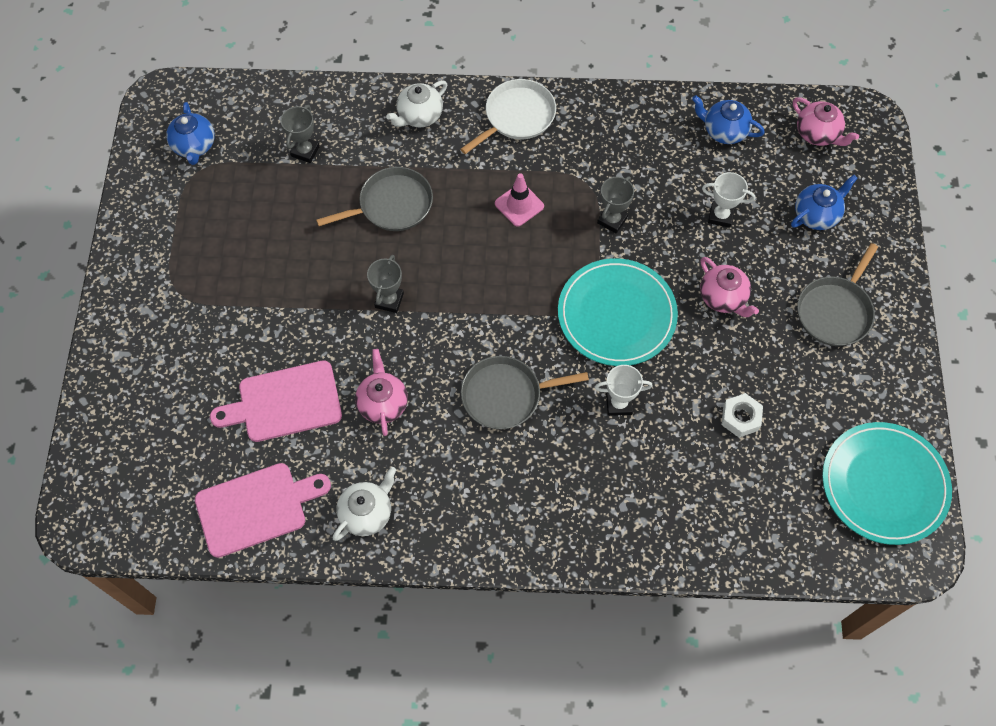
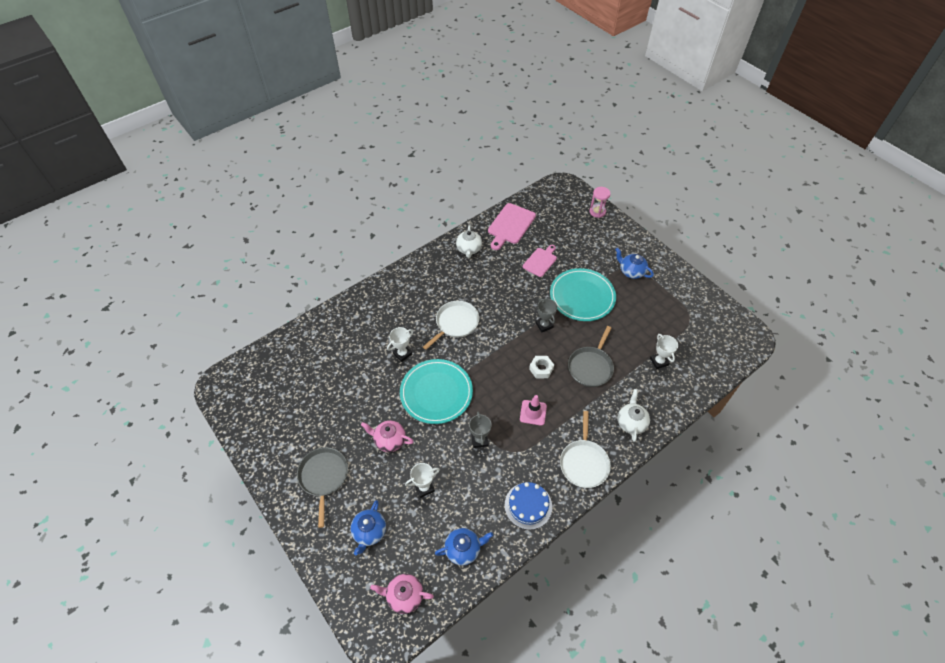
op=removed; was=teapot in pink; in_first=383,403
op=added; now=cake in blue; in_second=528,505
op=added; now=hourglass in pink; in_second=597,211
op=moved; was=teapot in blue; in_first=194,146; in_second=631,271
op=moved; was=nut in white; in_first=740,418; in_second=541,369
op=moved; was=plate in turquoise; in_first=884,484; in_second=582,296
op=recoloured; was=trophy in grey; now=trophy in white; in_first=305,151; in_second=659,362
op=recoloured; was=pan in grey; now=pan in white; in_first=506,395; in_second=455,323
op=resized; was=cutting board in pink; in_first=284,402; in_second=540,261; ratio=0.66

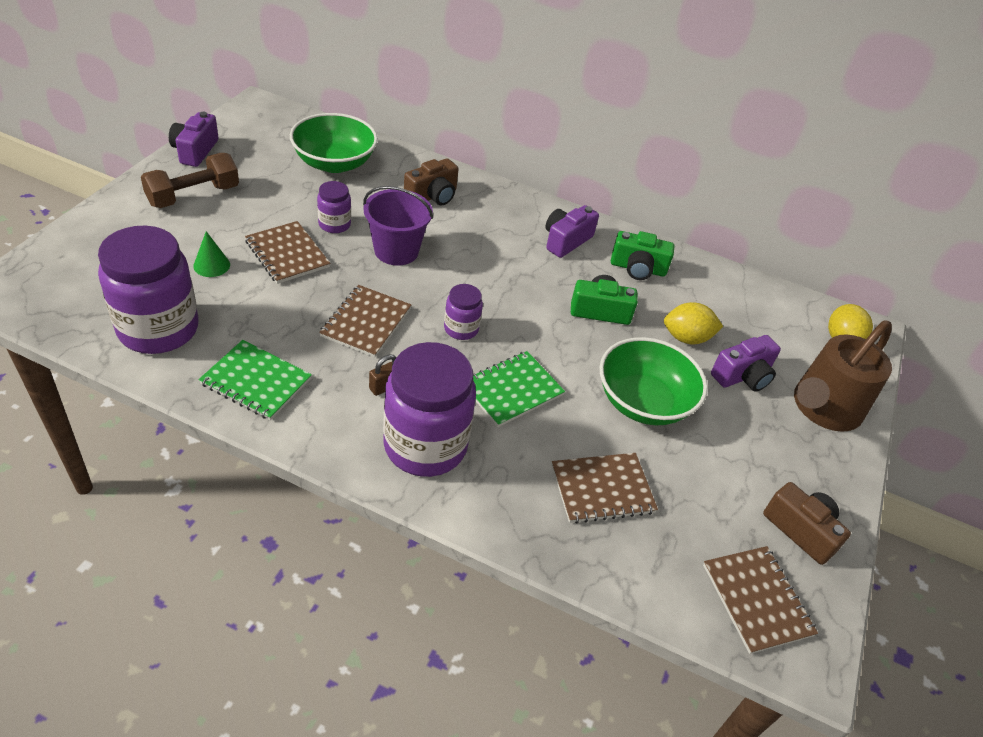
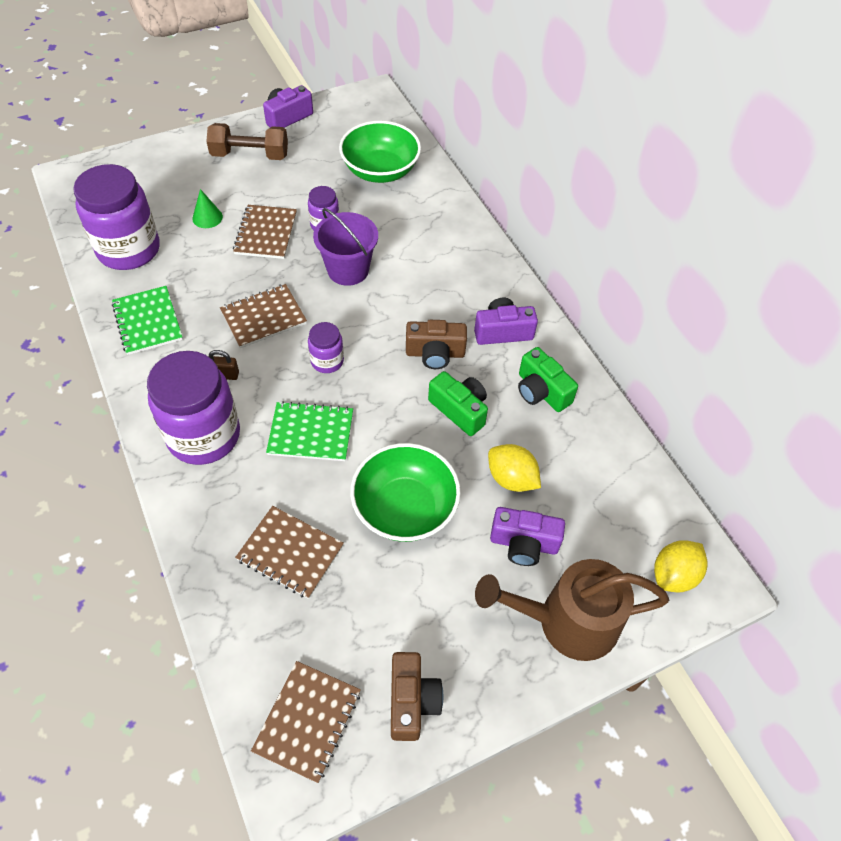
op=moved; was=camera in brown; in_first=432,196; in_second=435,353

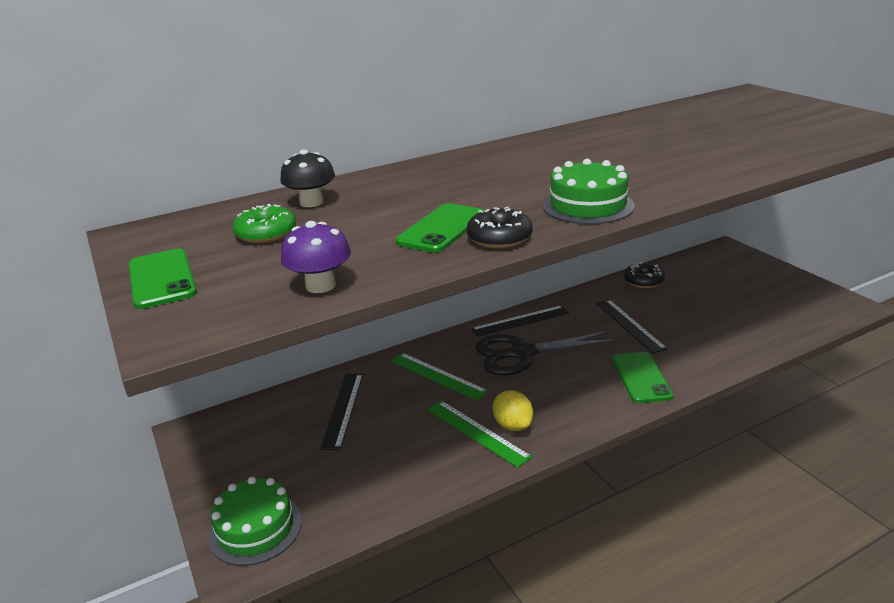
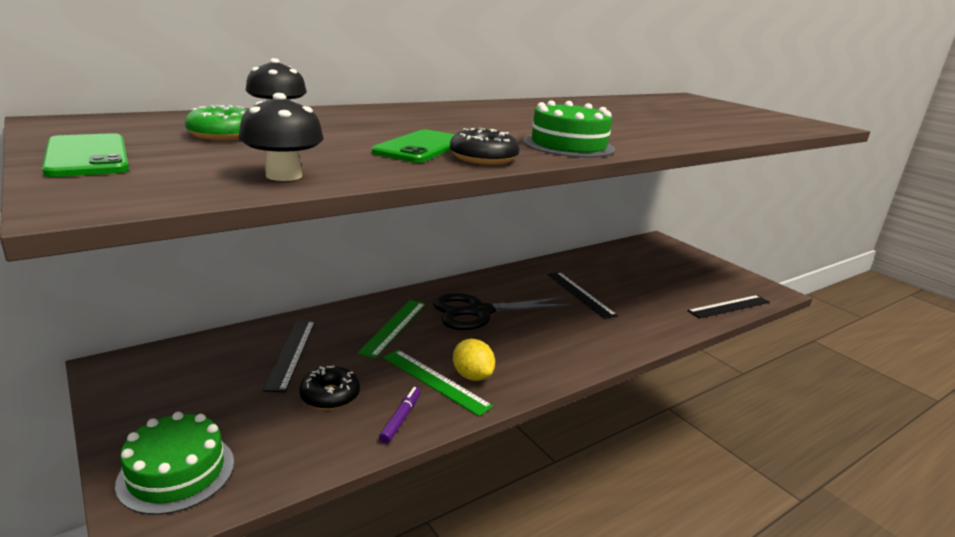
op=removed; was=phone in green; in_first=641,377
op=added; now=marker in purple; in_second=401,418
op=moved; was=ruler in black; in_first=520,321; in_second=729,306
op=moved; was=donut in black; in_first=643,281; in_second=330,396
op=recoloured; was=mushroom in purple; now=mushroom in black; in_first=320,285; in_second=284,175
op=turned; was=ruler in green; in_first=437,376; in_second=394,327; clockwise=75

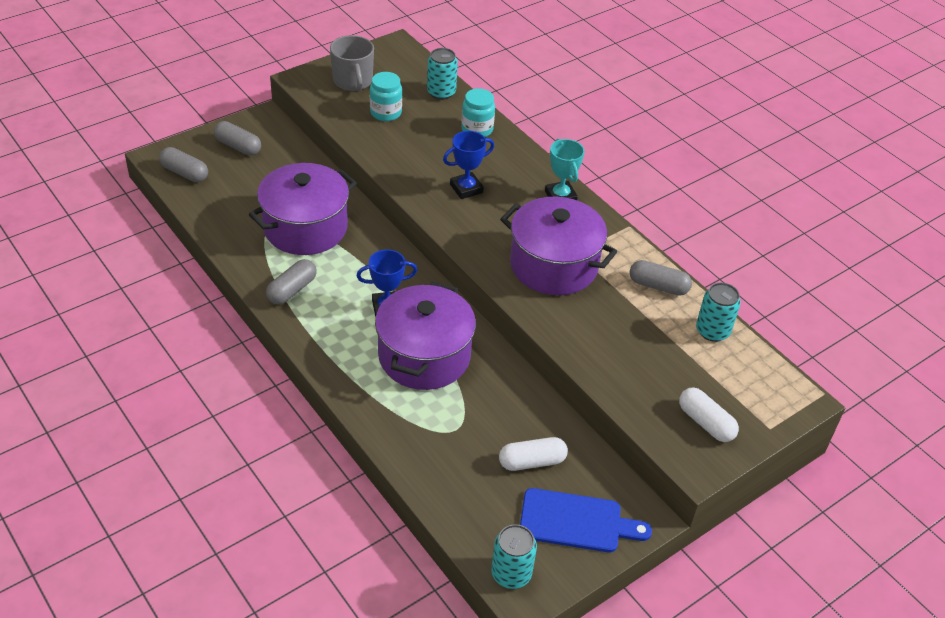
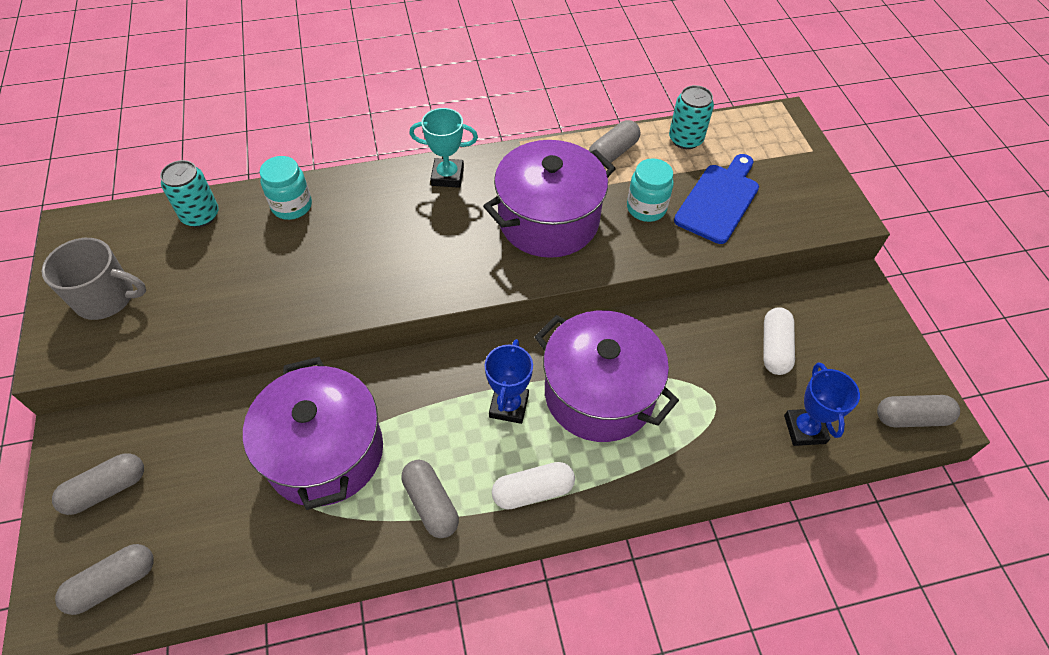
op=moved; was=jar in turquoise; in_first=386,113; in_second=646,208
op=moved; was=trophy in blue; in_first=466,188; in_second=804,429
op=moved; was=cutting board in blue; in_first=576,521; in_second=718,200
op=moved; was=capsule in white; in_first=705,423; in_second=533,491
op=replaced; was=can in turquoise; now=capsule in grey; in_first=511,574; in_second=911,418

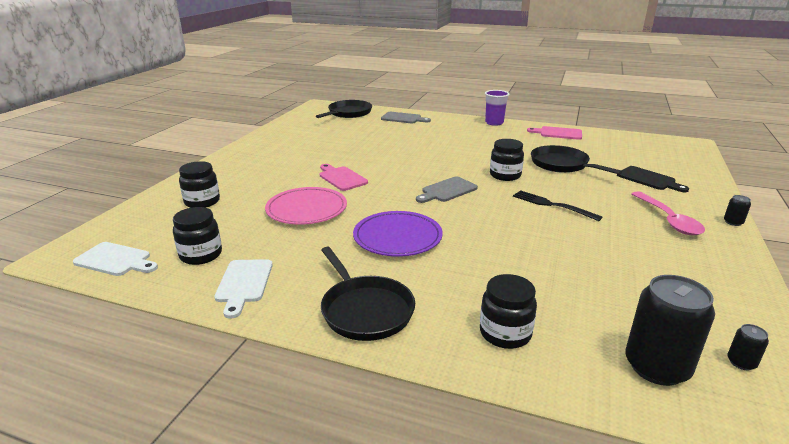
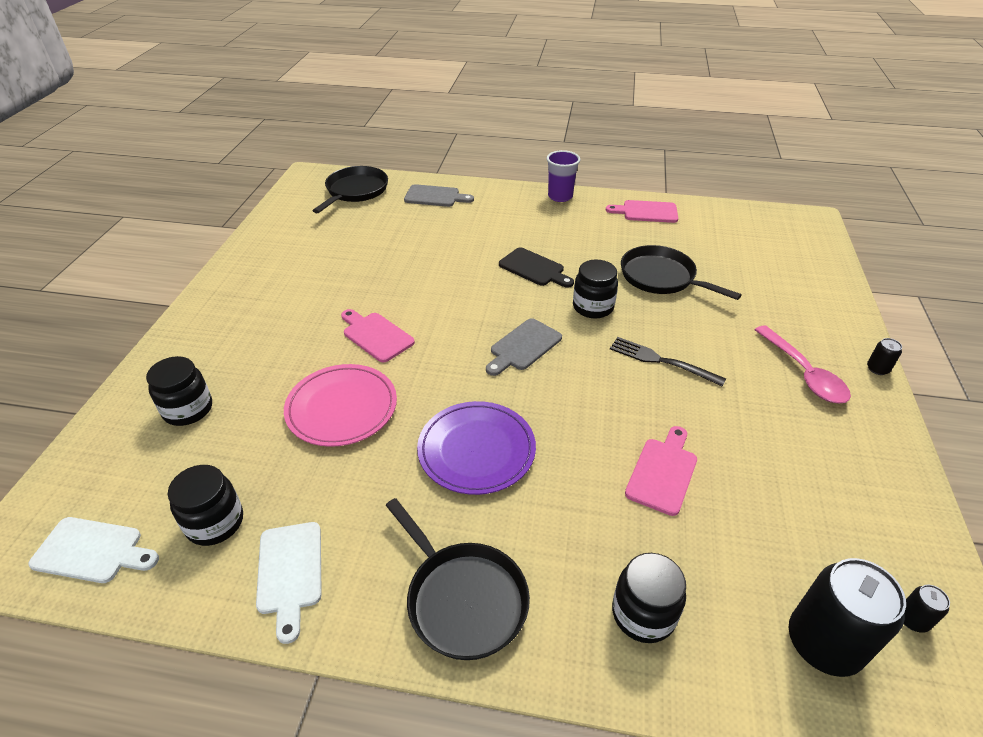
op=added; now=cutting board in pink; in_second=663,472
op=moved; was=cutting board in black; in_first=648,179; in_second=534,268

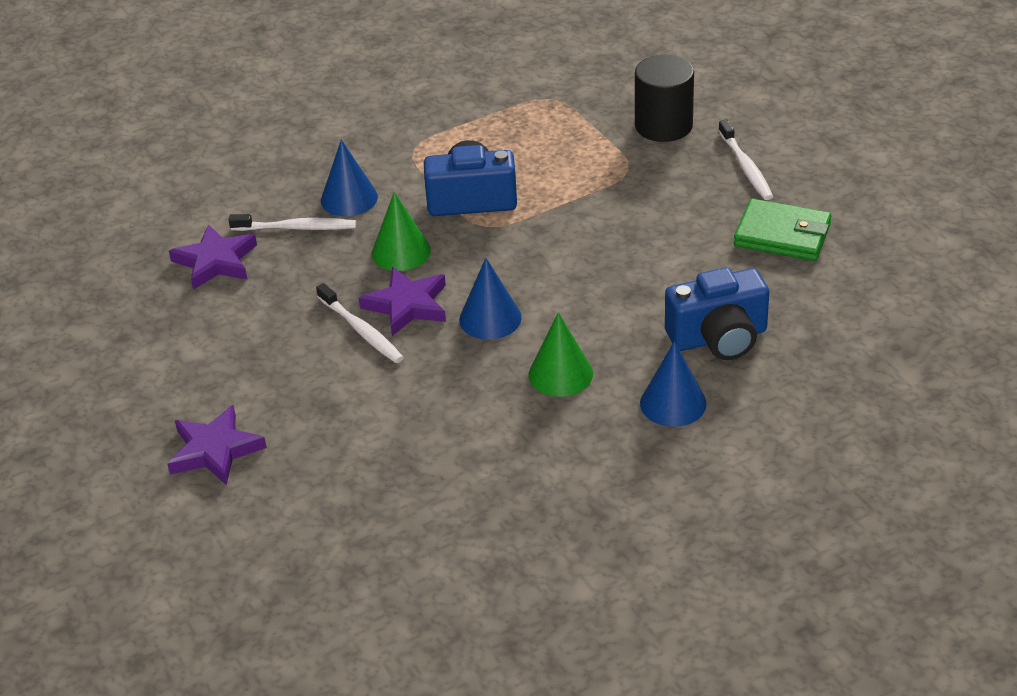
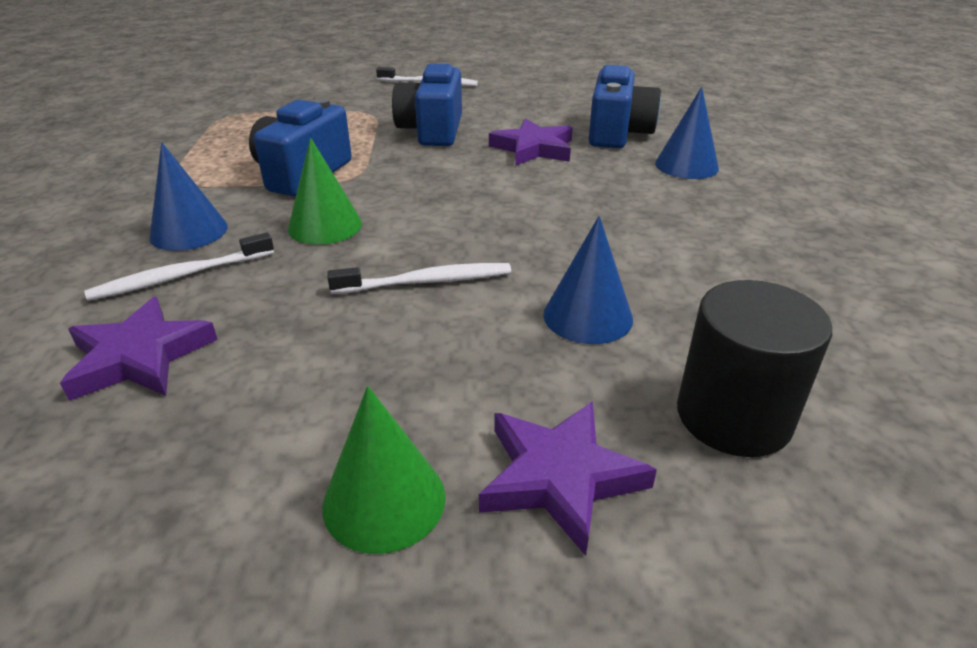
op=removed; was=wallet in green; in_first=782,235
op=added; now=camera in blue; in_second=432,131
op=moved; was=star in purple; in_first=407,305; in_second=533,148
op=moved; was=cone in blue; in_first=490,318; in_second=588,316
op=moved; was=cone in green; in_first=560,374; in_second=384,500
op=moved; was=cylinder in black; in_first=663,125; in_second=733,416
op=turned; was=toothbrush in white; in_first=297,228; in_second=180,276; clockwise=-150

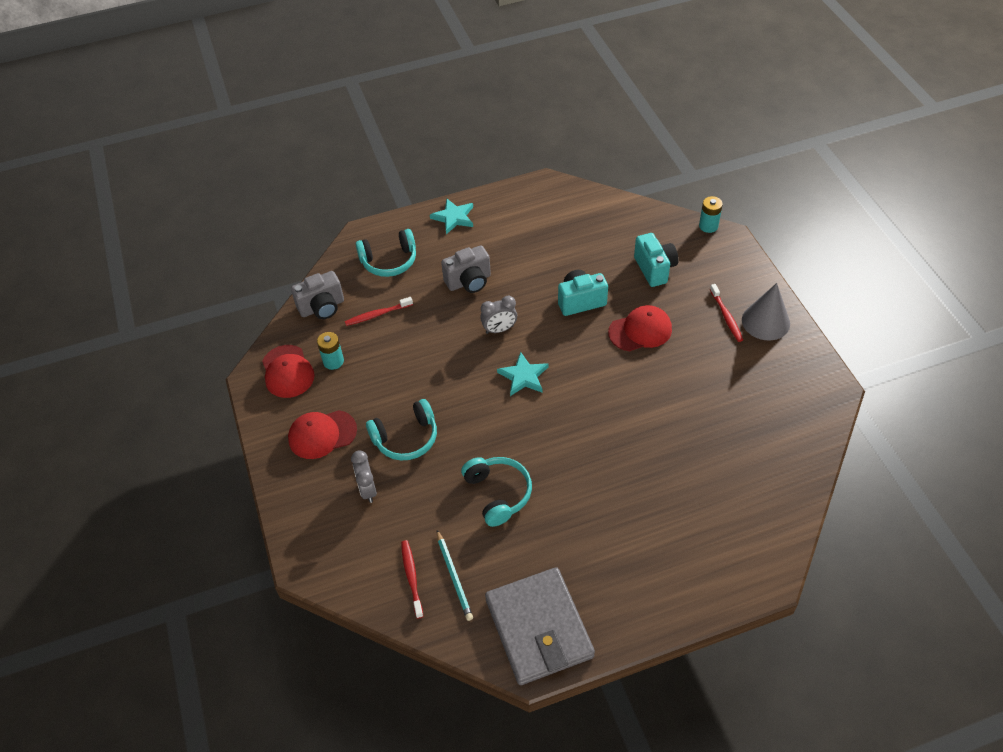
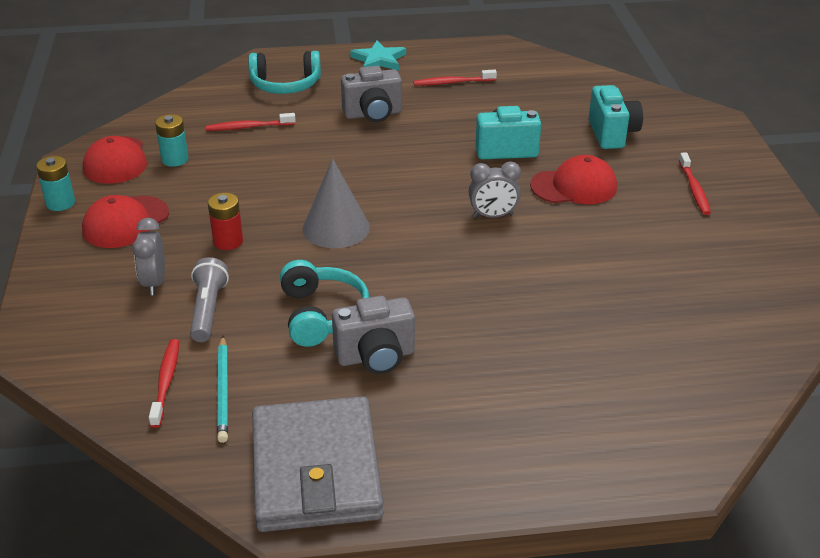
op=removed; was=star in turquoise; in_first=523,376
op=added; now=flashlight in grey; in_second=208,310
op=added; now=toothbrush in red; in_second=452,82
op=moved; was=camera in grey; in_first=322,307; in_second=376,357
op=moved; was=clock in grey; in_first=499,329; in_second=493,216
op=moved; was=battery in turquoise; in_first=708,226; in_second=60,203
op=moved; was=cone in grey; in_first=765,321; in_second=336,228
op=replaced; was=headphones in turquoise; now=battery in red; in_first=406,438; in_second=228,241
op=turned; was=cap in red; in_first=322,434; in_second=125,222; clockwise=-45

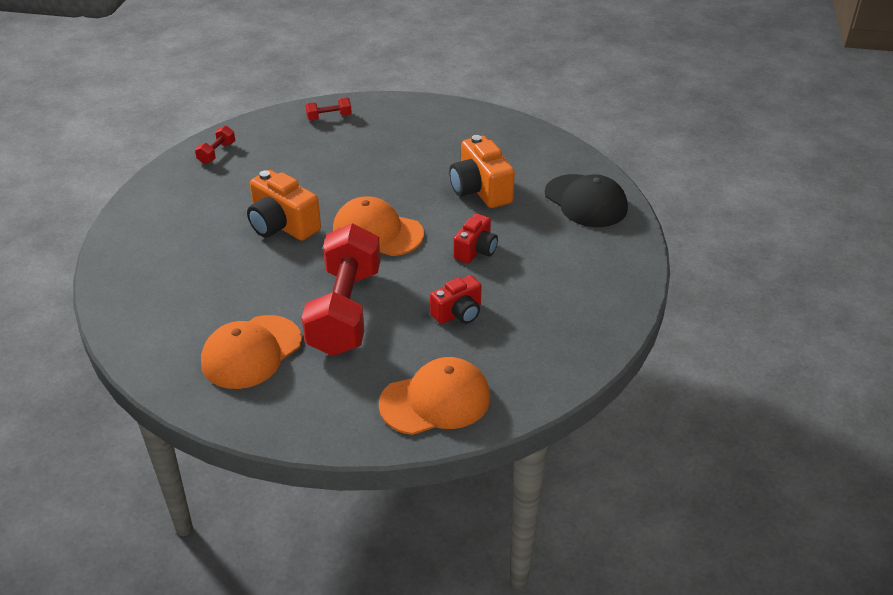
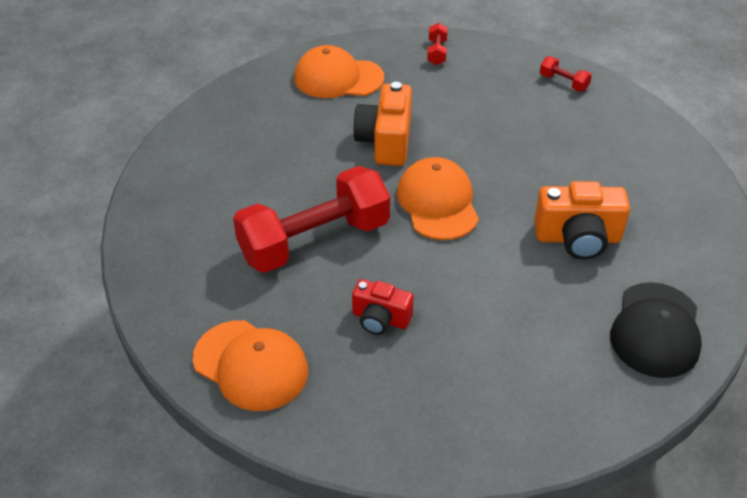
op=removed; was=camera in red; in_first=476,250
op=moved; was=cap in orange; in_first=251,352; in_second=338,78
op=turned; was=dumbbell in red; in_first=216,153; in_second=436,52; clockwise=-75
op=turned; was=camera in orange; in_first=480,190; in_second=577,238; clockwise=-120

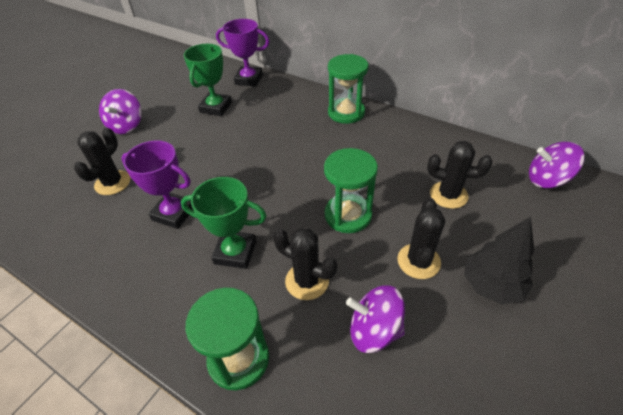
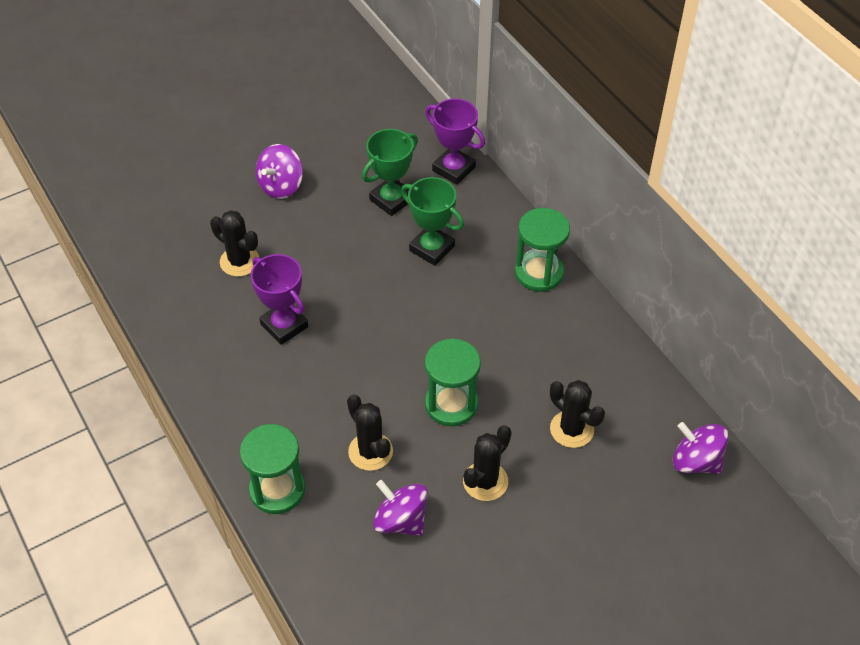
op=removed; was=tree in black; in_first=491,285
op=moved; was=trophy in green; in_first=235,252; in_second=432,248
op=turned; was=cactus in black; in_first=112,183; in_second=239,261; clockwise=75

